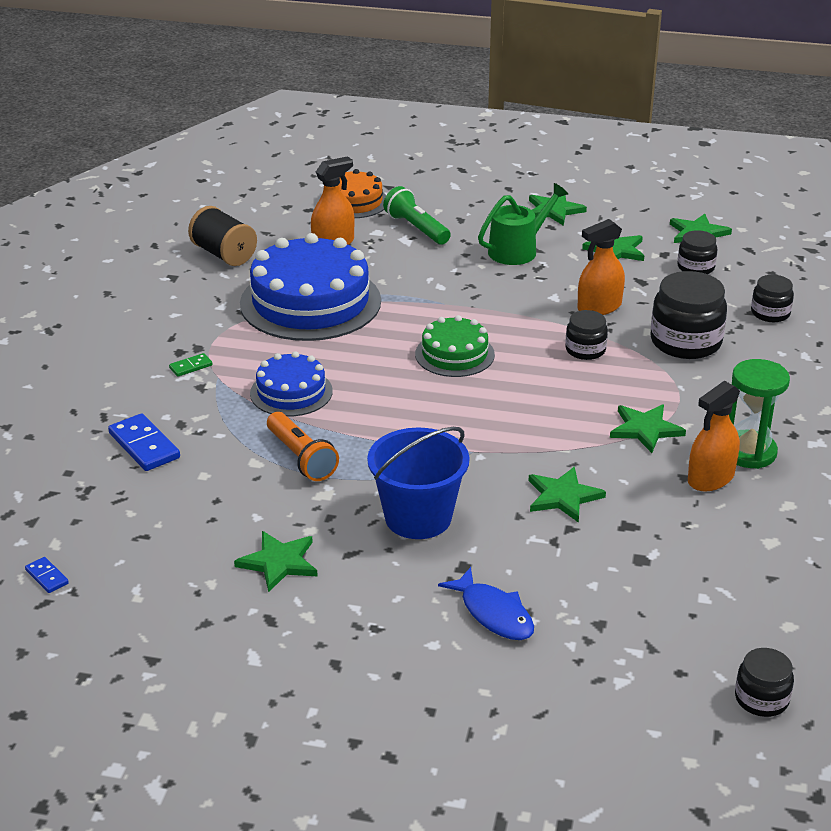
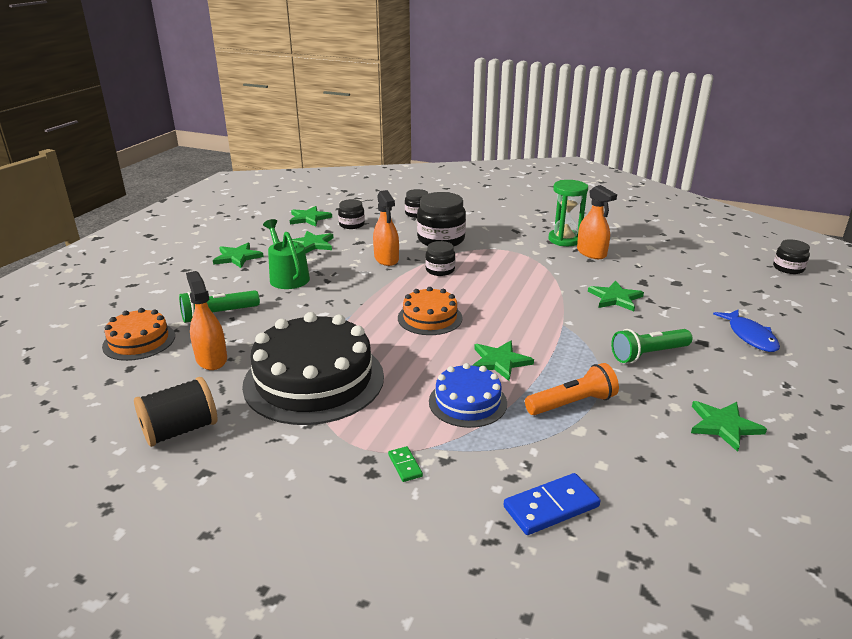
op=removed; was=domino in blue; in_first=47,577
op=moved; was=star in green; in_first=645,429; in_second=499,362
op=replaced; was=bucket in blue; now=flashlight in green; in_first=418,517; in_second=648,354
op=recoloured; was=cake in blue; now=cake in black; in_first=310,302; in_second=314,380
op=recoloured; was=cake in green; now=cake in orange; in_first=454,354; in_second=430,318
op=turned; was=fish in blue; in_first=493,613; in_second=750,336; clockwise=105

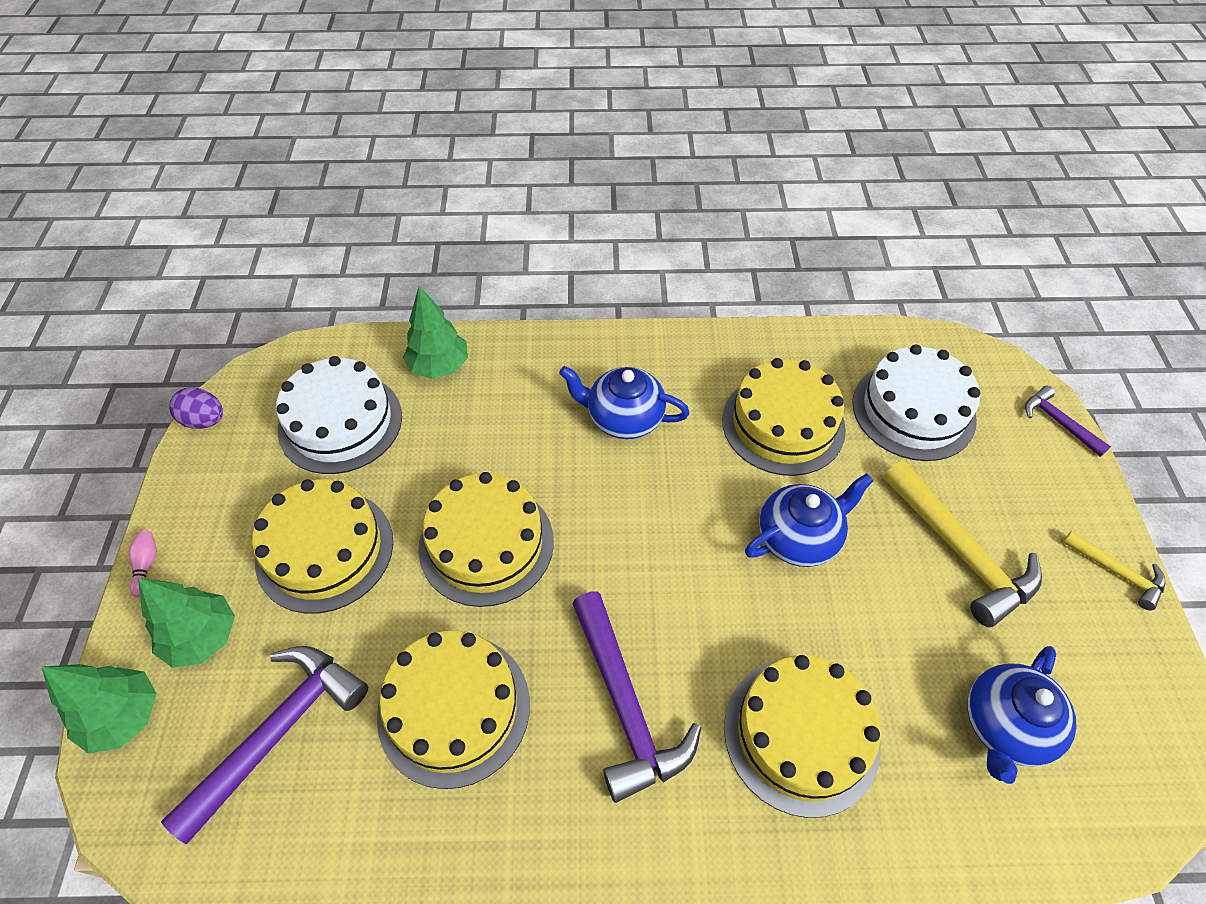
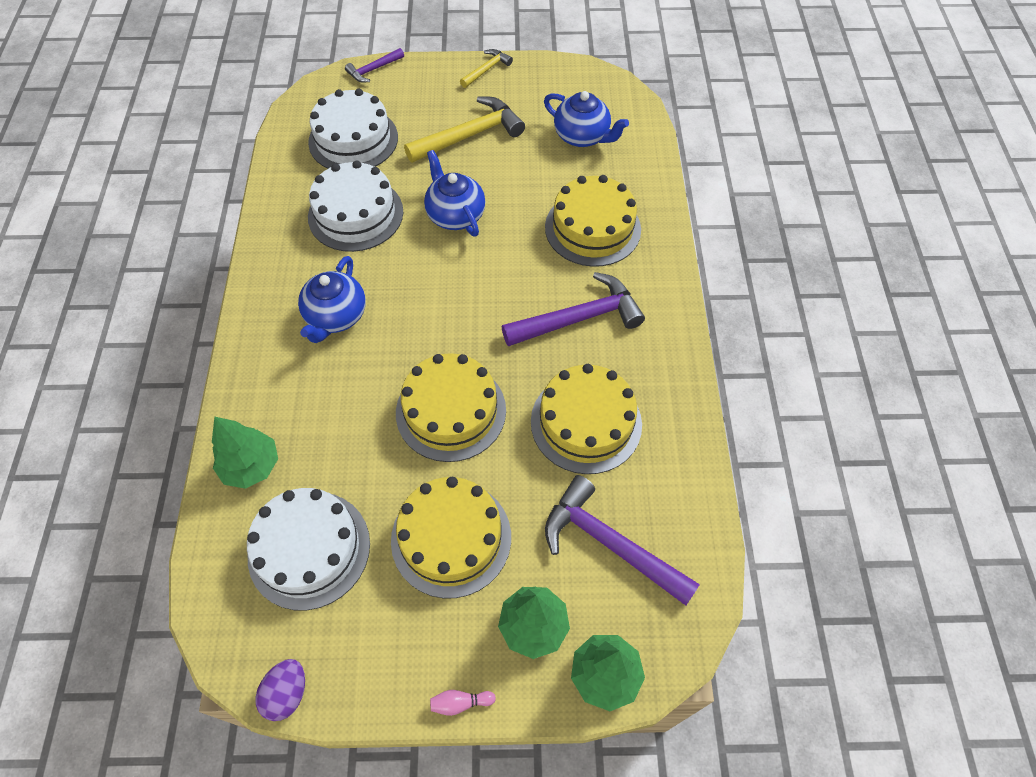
op=recoloured; was=cake in yellow; now=cake in white; in_first=783,424; in_second=355,214

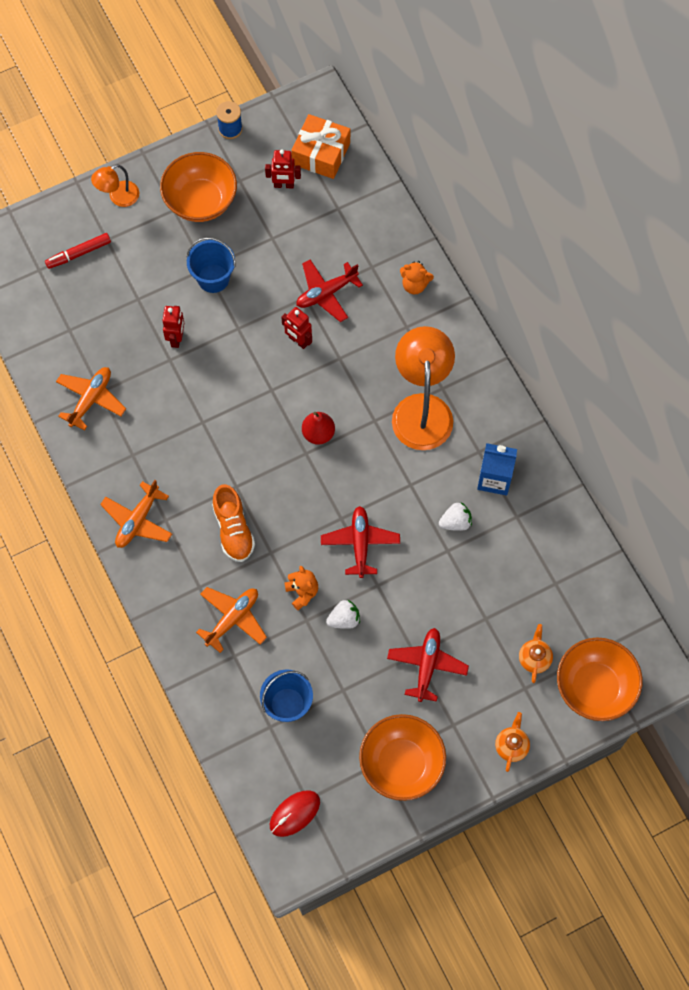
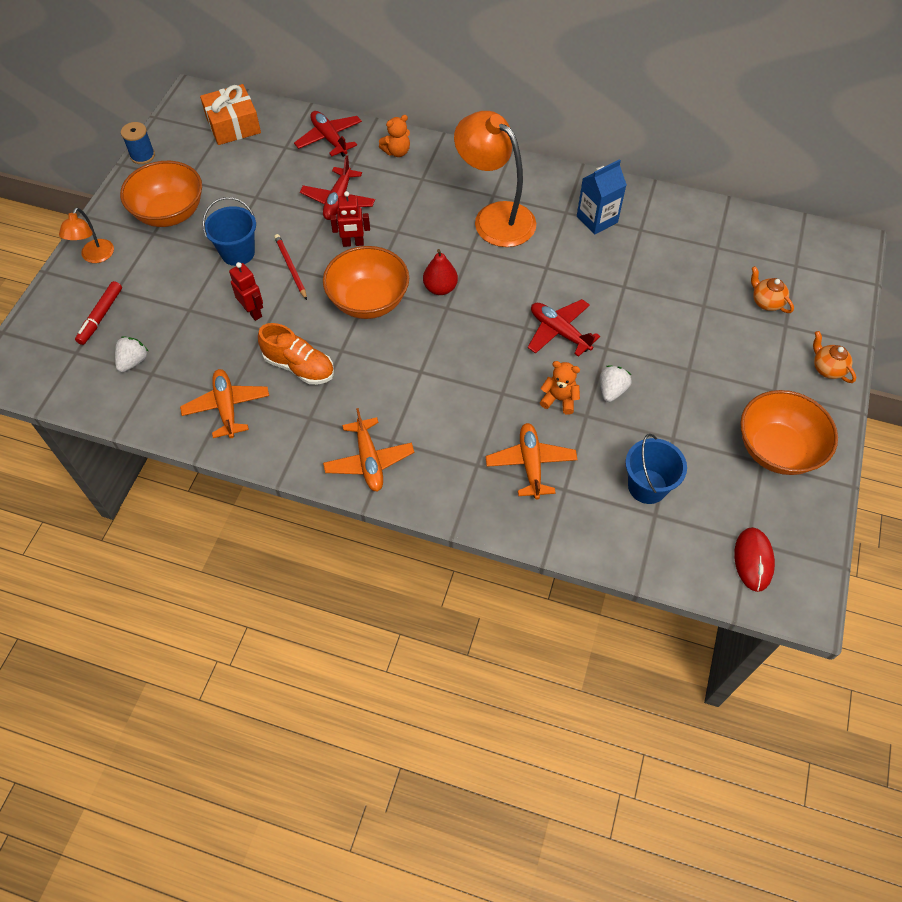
op=removed; was=robot in red; in_first=284,185
op=added; now=pencil in red; in_second=291,268
op=moved; was=shoe in orange; in_first=233,529; in_second=299,367
op=moved; was=plane in red; in_first=427,665; in_second=329,139
op=moved; was=strawberry in white; in_first=455,522; in_second=133,361
op=moved; was=bowl in orange; in_first=594,687; in_second=368,301

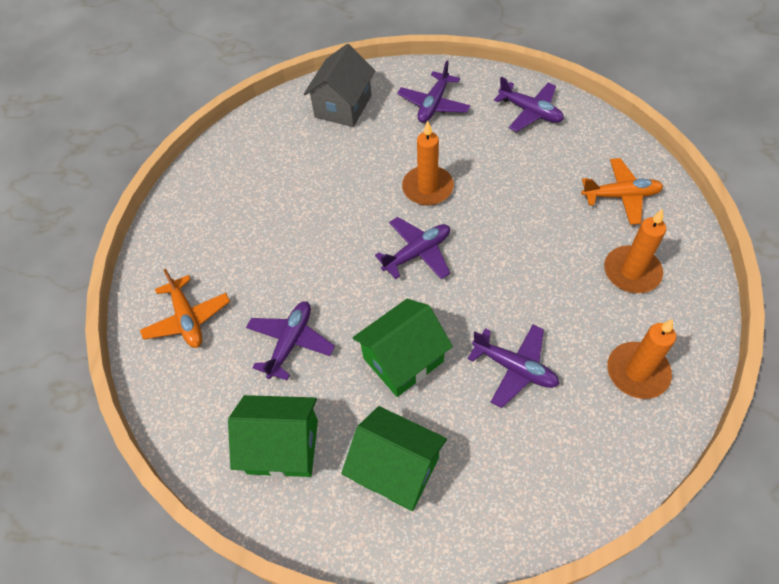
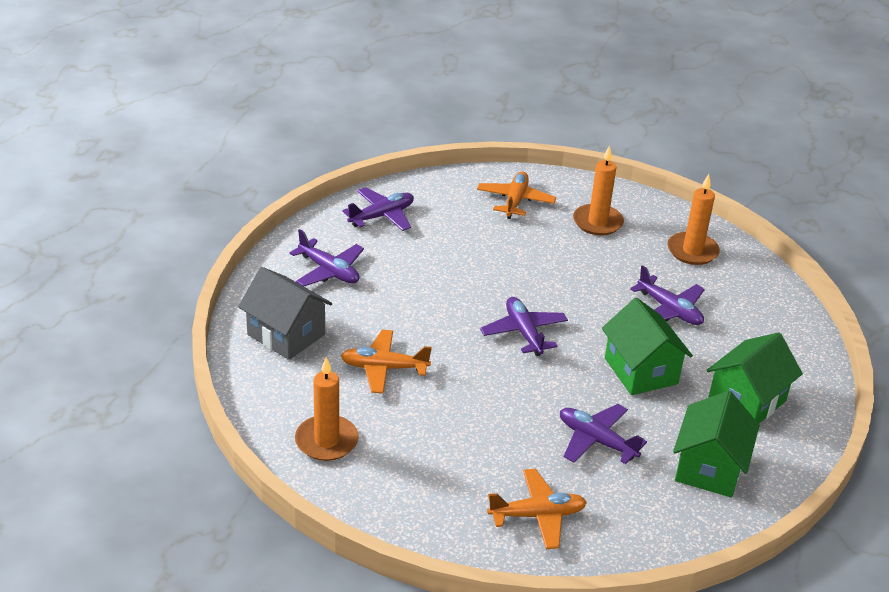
op=added; now=plane in orange; in_second=384,368
op=moved; was=candle in orange; in_first=427,188; in_second=326,441
op=turned; was=plane in purple; in_first=515,368; in_second=669,310; clockwise=90

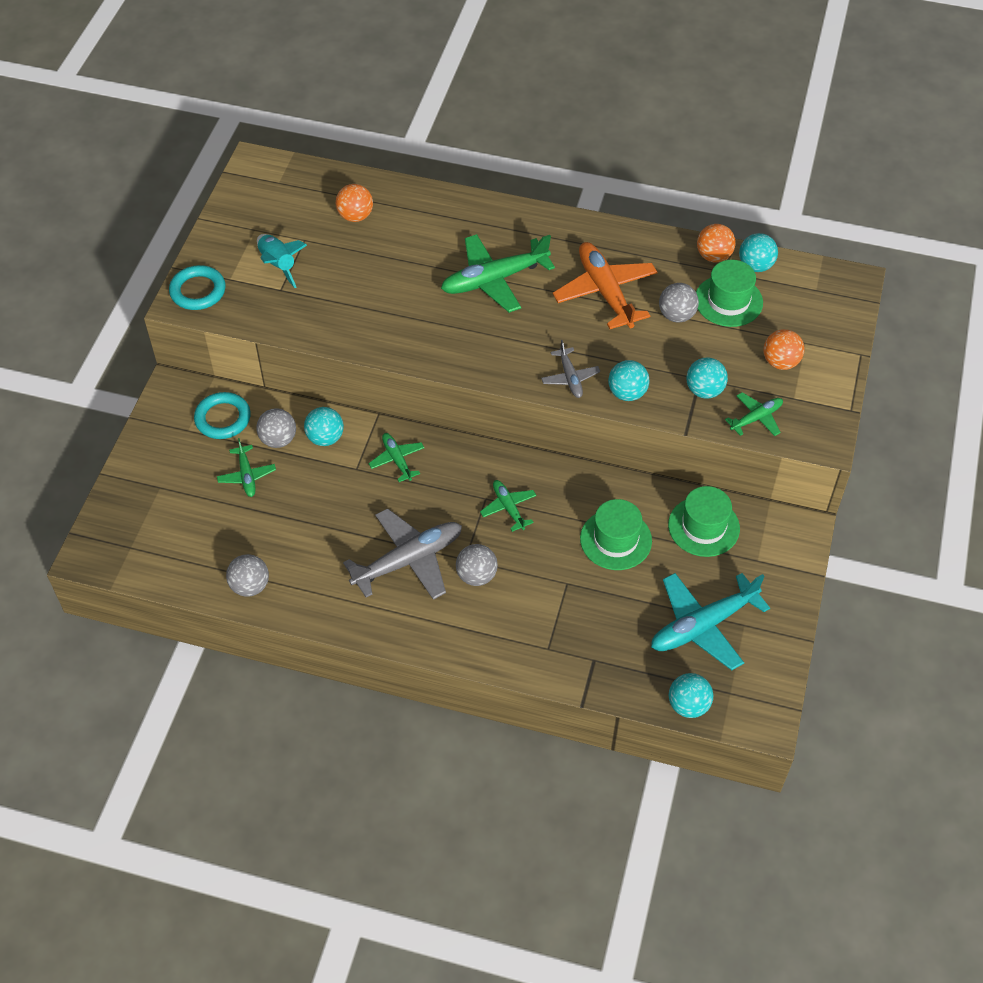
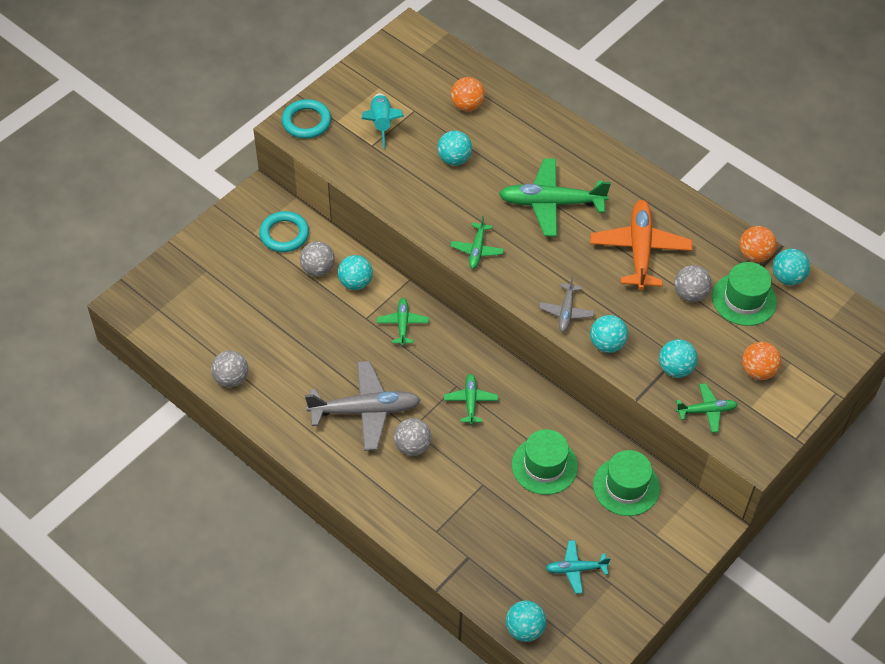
op=added; now=ball in turquoise; in_second=454,159
op=moved; was=plane in green; in_first=247,476; in_second=477,250
op=resized; was=plane in turquoise; in_first=702,626; in_second=575,569; ratio=0.53

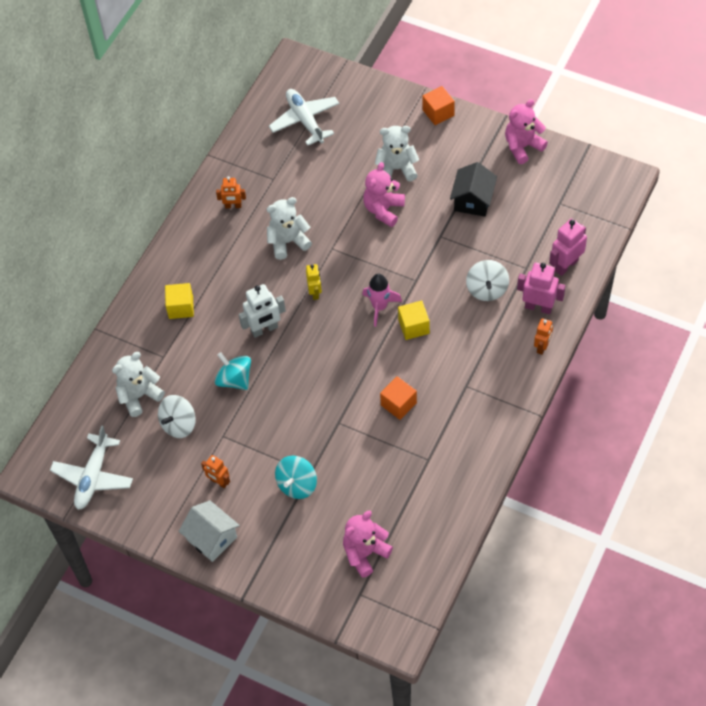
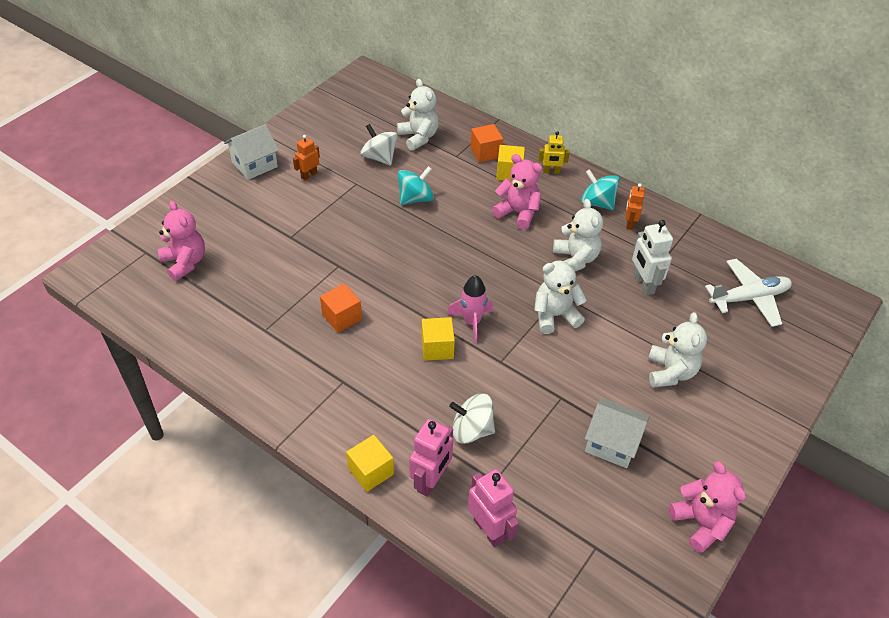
op=removed; was=plane in white; in_first=93,477
op=added; now=teddy bear in white; in_second=555,316
op=moved; was=robot in white; in_first=264,329; in_second=643,284
op=moved; was=spinning top in turquoise; in_first=297,485; in_second=597,203
op=moved; was=robot in yellow; in_first=315,292; in_second=551,172
op=moved; was=teddy bear in pink; in_first=383,210; in_second=518,213
op=moved; was=cube in orange; in_first=438,113; in_second=485,152
op=replaced; was=robot in orange; now=cube in yellow; in_first=542,347; in_second=371,471
op=recoloured; was=house in black; now=house in white; in_first=473,200; in_second=612,443

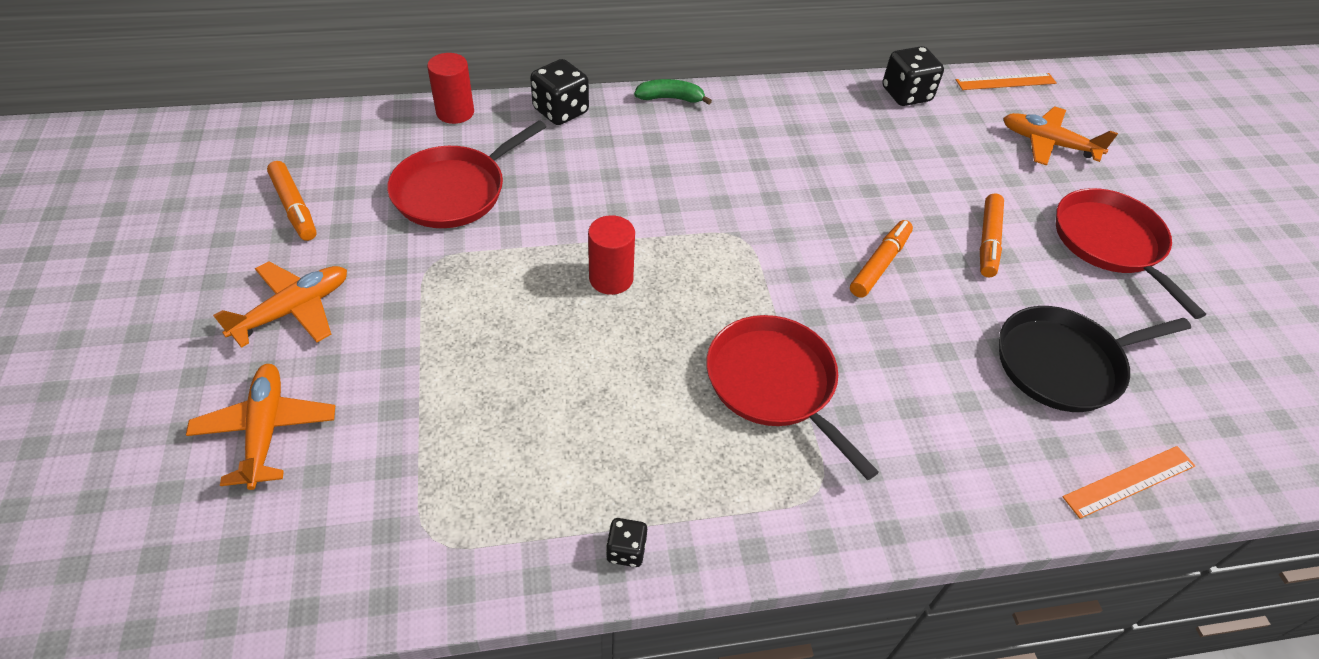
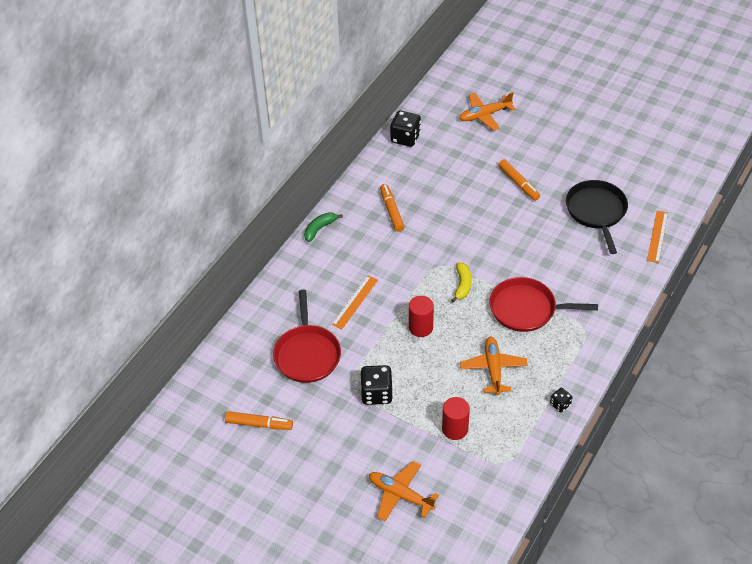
op=removed; was=pan in red; in_first=1110,243
op=added; now=banana in yellow; in_second=462,285
op=moved; was=plane in orange; in_first=294,310; in_second=493,368
op=moved; was=cylinder in red; in_first=455,112; in_second=455,429
op=moved; was=dice in black; in_first=561,111; in_second=376,393
op=moved; was=marker in orange; in_first=880,264; in_second=391,211
op=moved; was=ruler in orange; in_first=1005,82; in_second=355,302
op=turned; was=pan in black; in_first=1064,364; in_second=596,211; clockwise=150

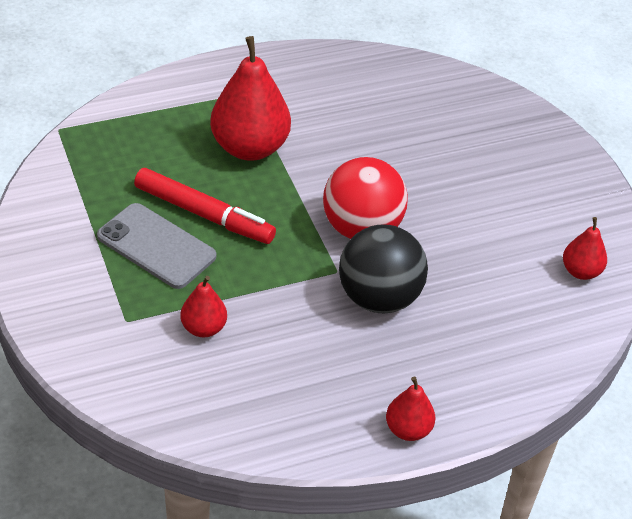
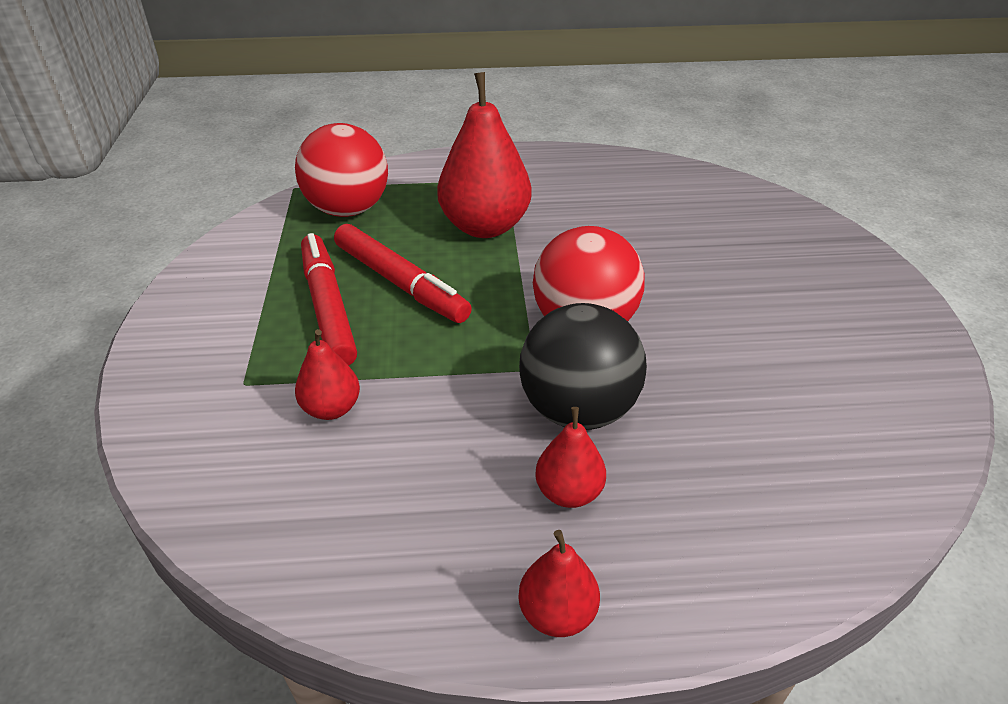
op=added; now=ball in red; in_second=348,210
op=moved; was=pear in red; in_first=581,271; in_second=569,492
op=replaced; was=phone in grey; now=marker in red; in_first=156,246; in_second=328,308

